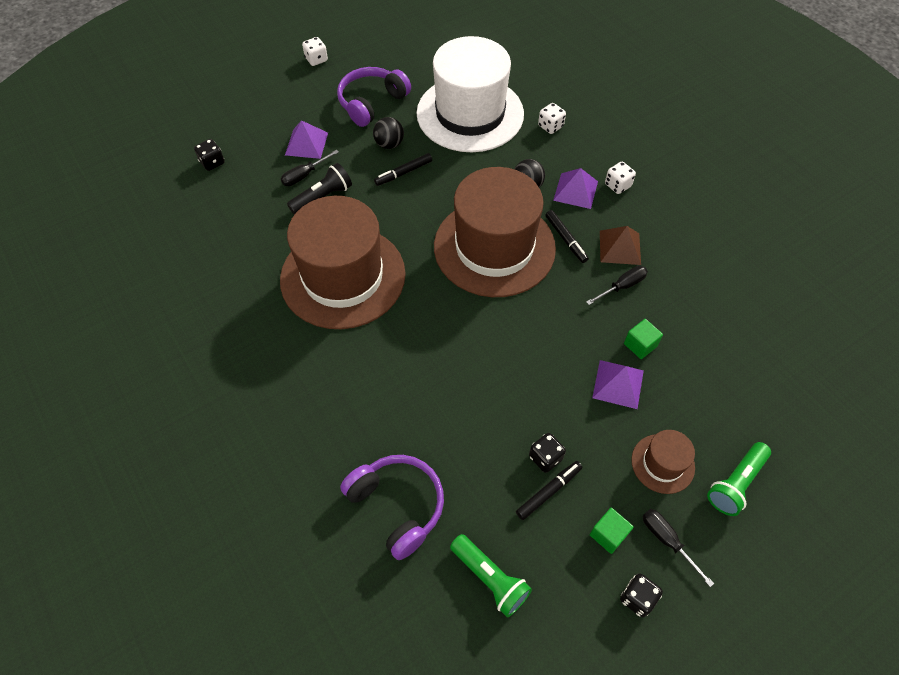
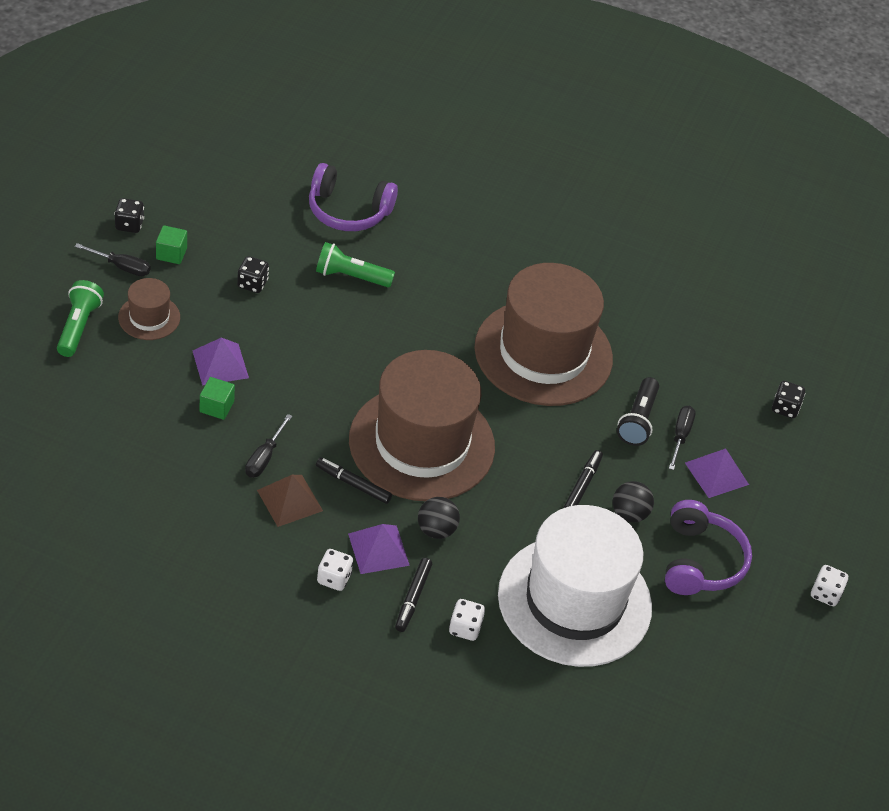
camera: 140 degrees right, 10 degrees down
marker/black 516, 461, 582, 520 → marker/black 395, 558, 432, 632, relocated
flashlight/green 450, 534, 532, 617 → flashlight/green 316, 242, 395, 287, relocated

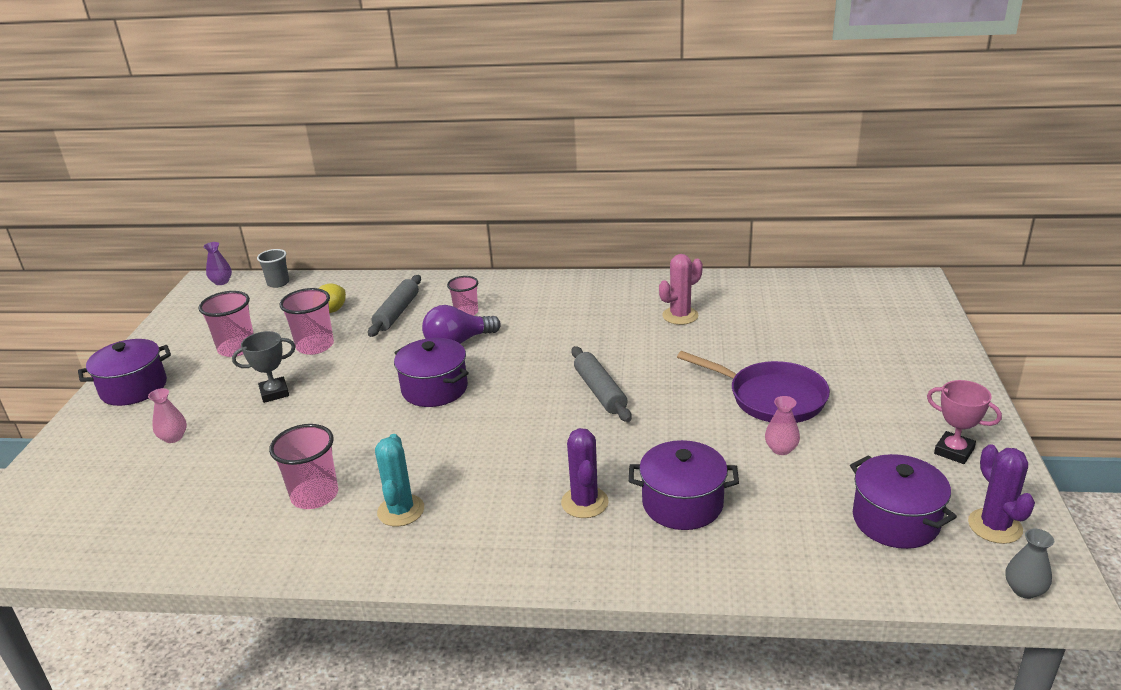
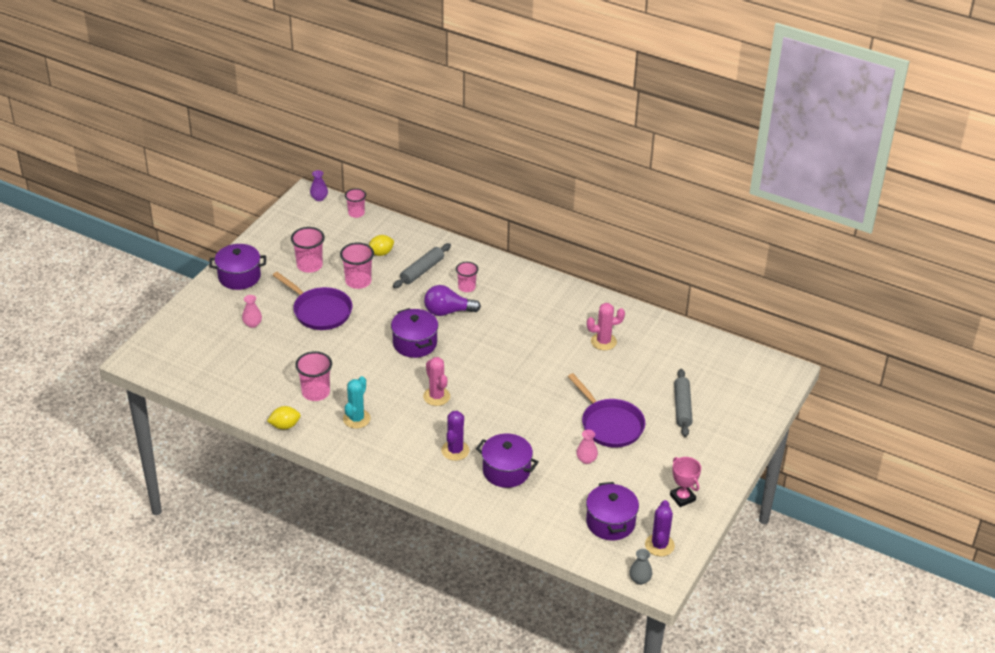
camera: 20 degrees right, 10 degrees up
cup/grey 257, 249, 289, 288 → cup/pink 345, 188, 366, 218
trophy/grey 232, 331, 296, 403 → pan/purple 273, 272, 352, 330
rolling pin/grey 571, 346, 631, 422 → rolling pin/grey 674, 369, 693, 437, relocated
- → cactus/pink 423, 357, 450, 406
- → lemon/yellow 267, 406, 301, 430

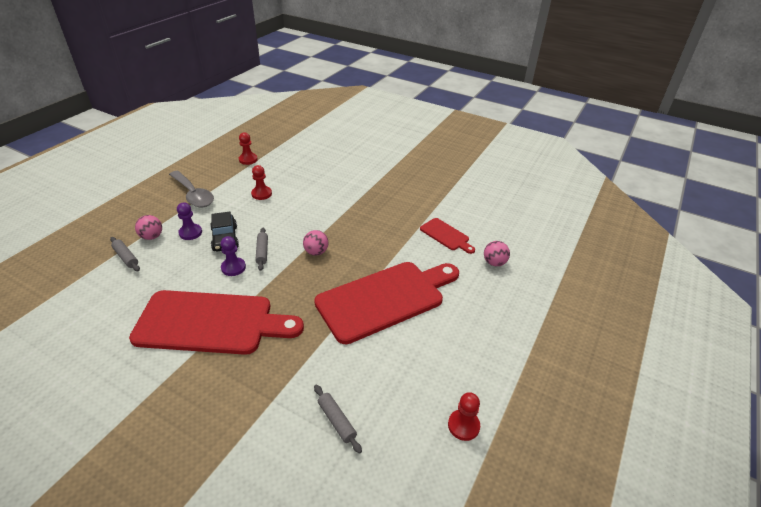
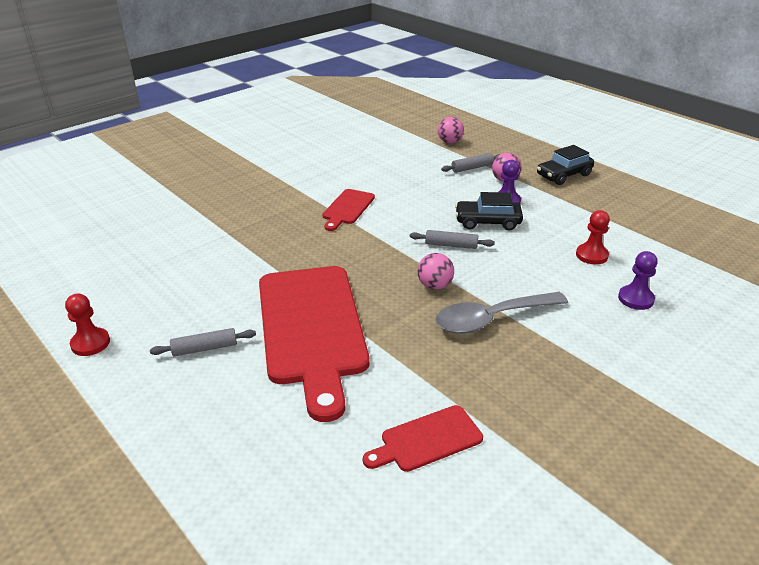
camera: 110 degrees right, 5 degrees down
pawn/red 239, 132, 258, 165 → -
spoon/grey 169, 171, 214, 207 → spoon/grey 435, 292, 568, 334, relocated
pawn/purple 220, 236, 246, 276 → pawn/purple 618, 251, 658, 310, relocated
ball/pink 484, 241, 510, 266 → ball/pink 438, 117, 464, 144, relocated
cutting board/red 129, 290, 304, 355 → cutting board/red 322, 189, 375, 231, x0.46
rolling pin/grey 314, 384, 362, 454 → rolling pin/grey 150, 328, 256, 356, relocated
- → car/black 537, 145, 594, 185

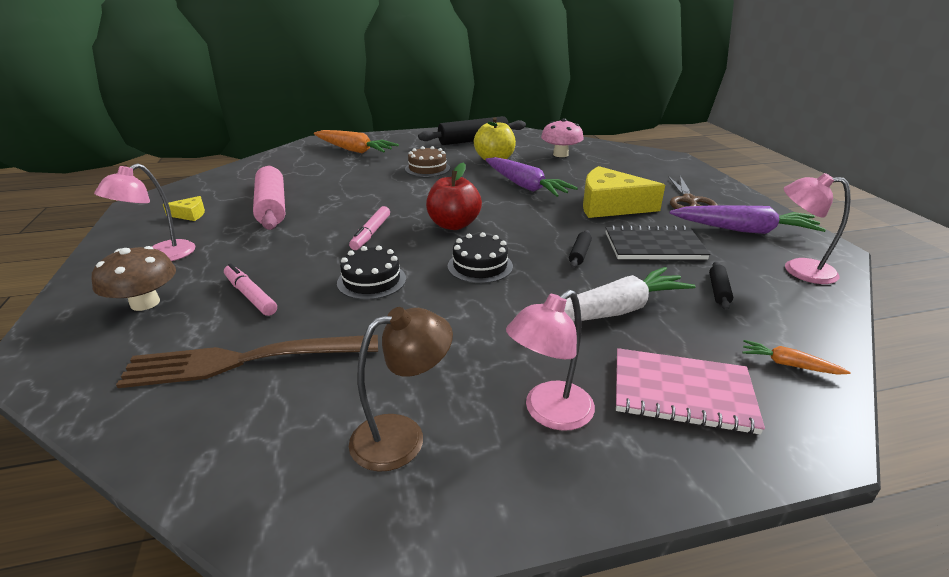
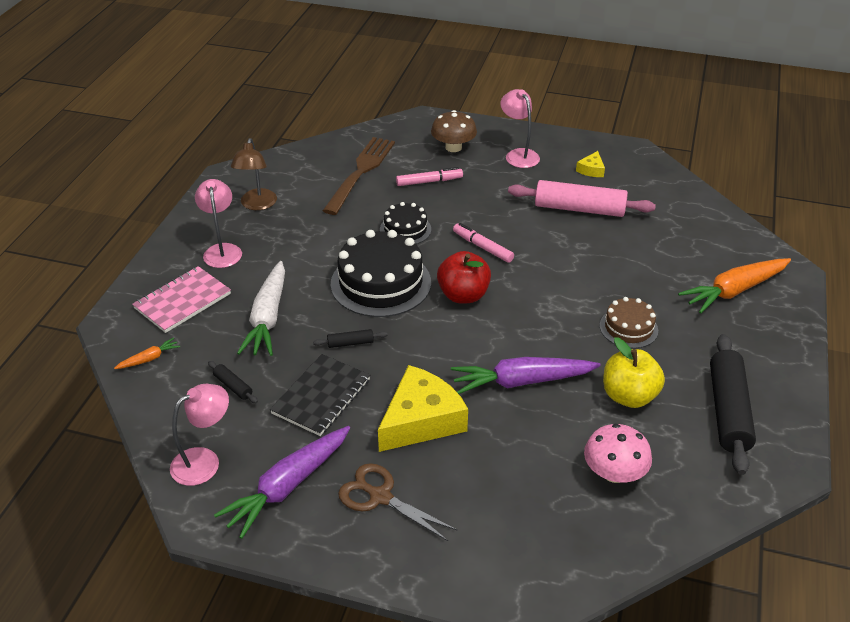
camera: 120 degrees right, 10 degrees up
rolling pin/black 569, 230, 592, 268 → rolling pin/black 313, 329, 388, 348, 60 degrees counterclockwise
cake/black 448, 232, 513, 283 → cake/black 331, 230, 431, 317, x1.82

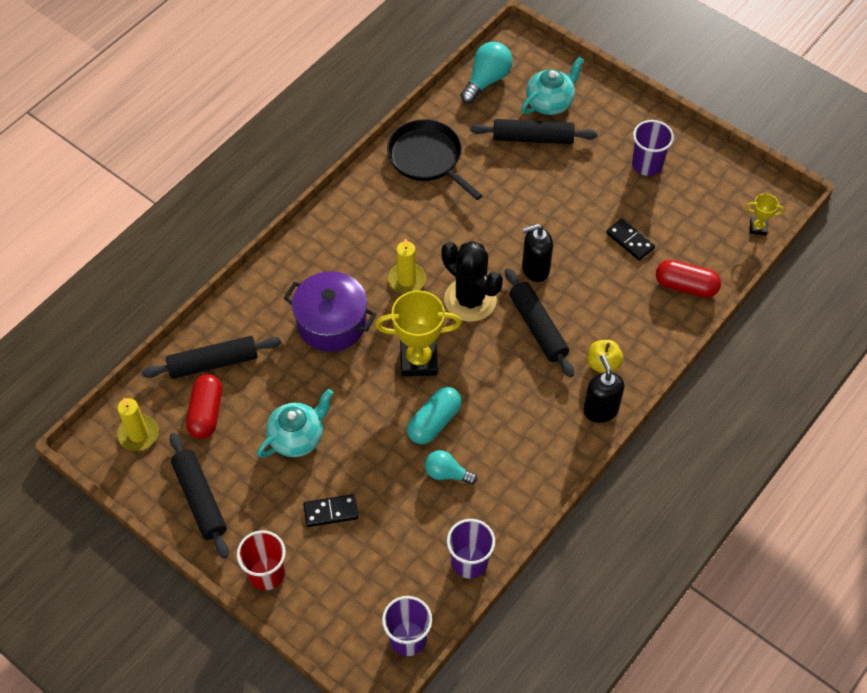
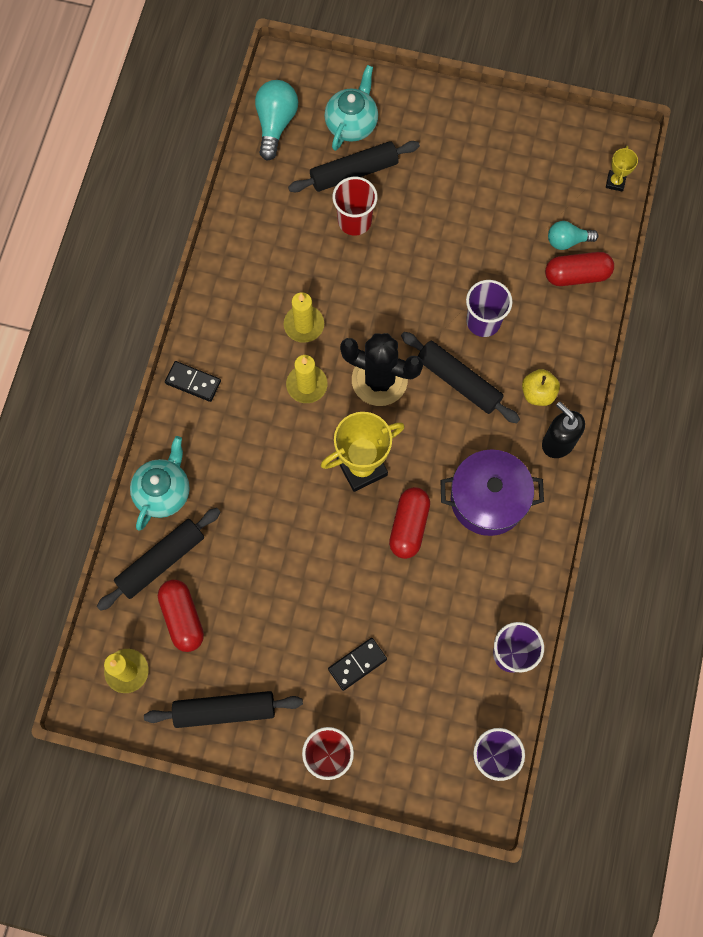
camera: 25 degrees left, 15 degrees up
pan/black 387, 119, 483, 200 → -
cup/purple 632, 120, 674, 176 → cup/purple 466, 280, 512, 337, relocated
trophy/yellow 745, 194, 785, 236 → trophy/yellow 606, 146, 638, 192, 60 degrees counterclockwise
domino/black 606, 218, 655, 260 → domino/black 165, 361, 221, 402, relocated
soap dispenser/black 522, 224, 553, 282 → -
pot/purple 284, 271, 377, 352 → pot/purple 440, 449, 544, 536, relocated
capsule/turquoise 407, 387, 462, 444 → capsule/red 389, 487, 430, 559
teapot/turquoise 257, 389, 333, 458 → teapot/turquoise 130, 436, 190, 531, relocated
rolling pin/black 169, 433, 229, 559 → rolling pin/black 144, 691, 303, 728, 45 degrees counterclockwise
light bulb/turquoise 425, 450, 477, 485 → light bulb/turquoise 548, 221, 598, 250, relocated
- → cup/red 332, 177, 377, 236
- → candle/yellow 284, 292, 324, 343

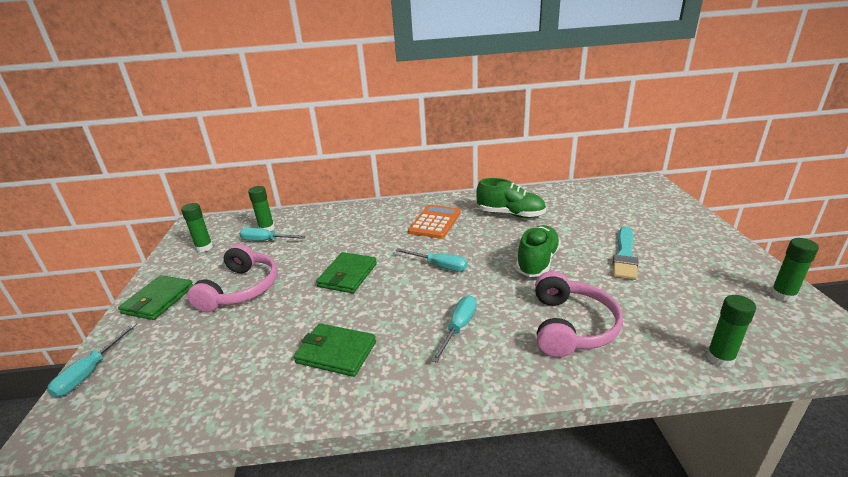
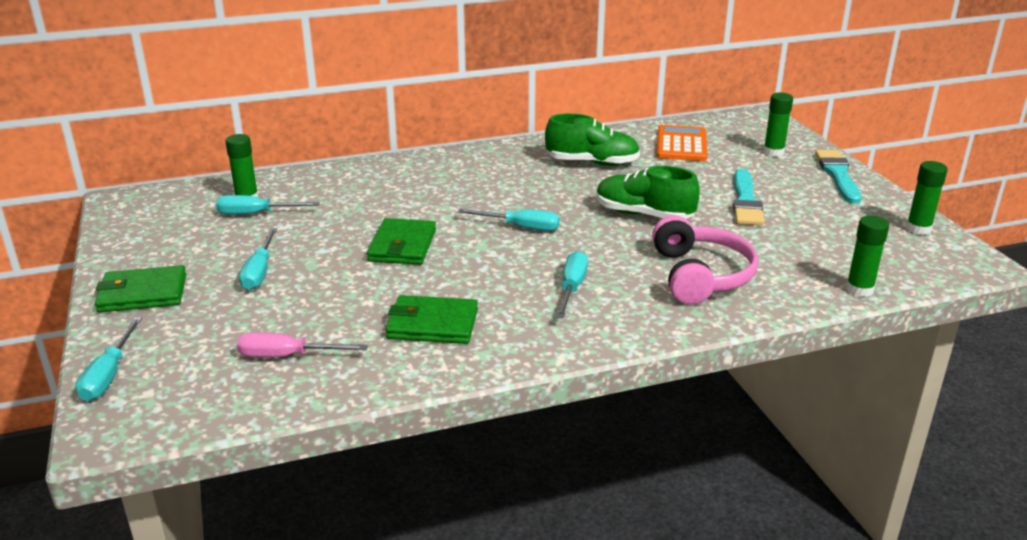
camera: 15 degrees left, 0 degrees up
glue stick/green 181, 203, 213, 252 → glue stick/green 763, 92, 793, 157, relocated
calculator/orange 408, 205, 461, 239 → calculator/orange 657, 125, 707, 161, relocated
shoe/green 516, 225, 561, 277 → shoe/green 596, 166, 700, 219, 75 degrees counterclockwise
headphones/pink 187, 244, 278, 312 → screwdriver/turquoise 239, 228, 277, 290
wallet/green 118, 275, 193, 320 → wallet/green 95, 265, 186, 313, 75 degrees clockwise
- → brush/turquoise 815, 150, 861, 204
- → screwdriver/pink 237, 332, 368, 357

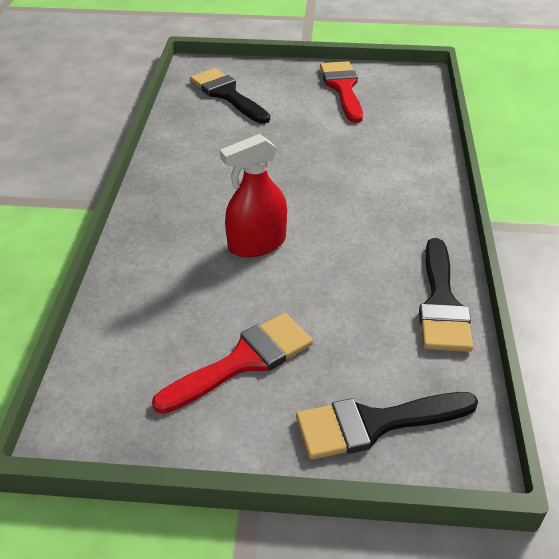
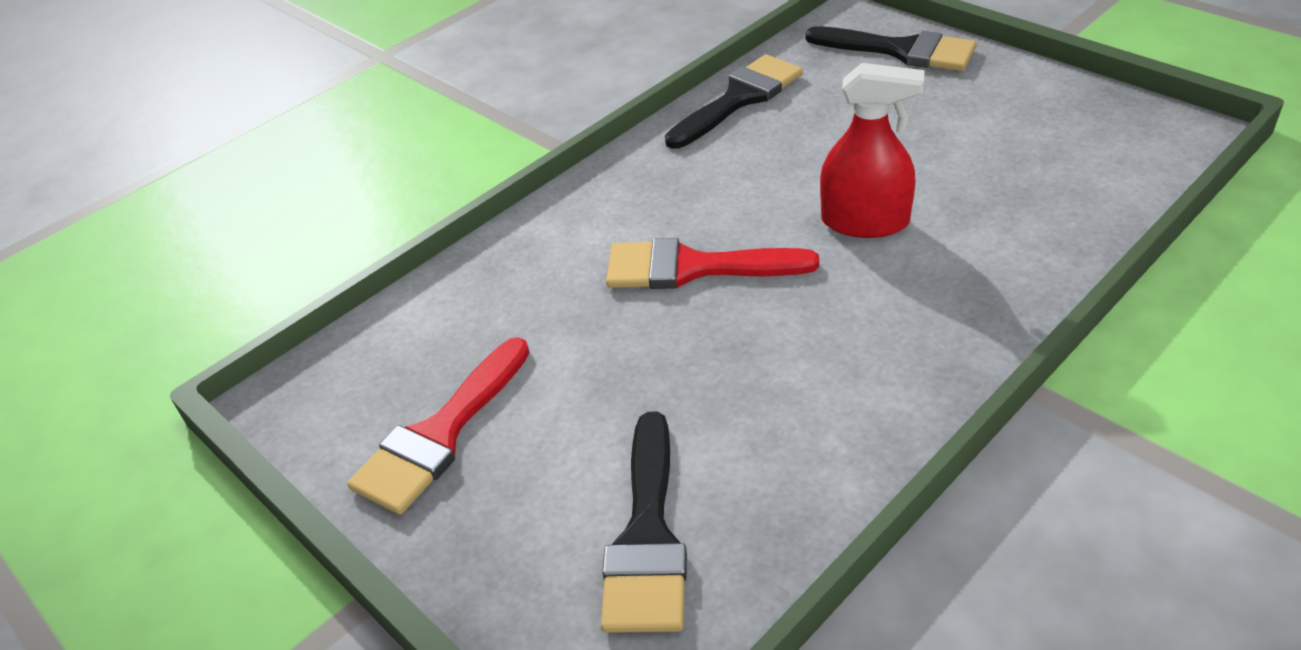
camera: 135 degrees left, 0 degrees up
brush/red 152, 313, 313, 414 → brush/red 606, 238, 819, 289, relocated

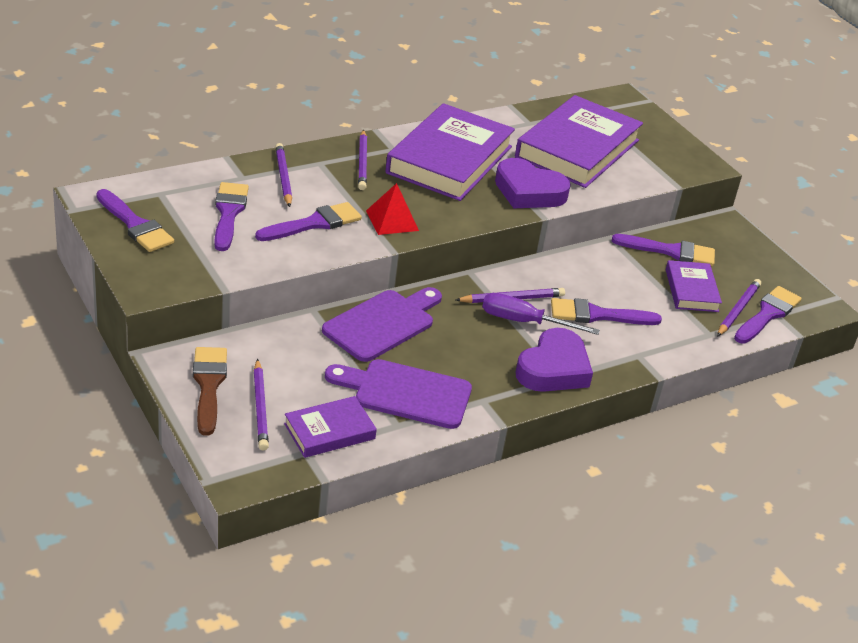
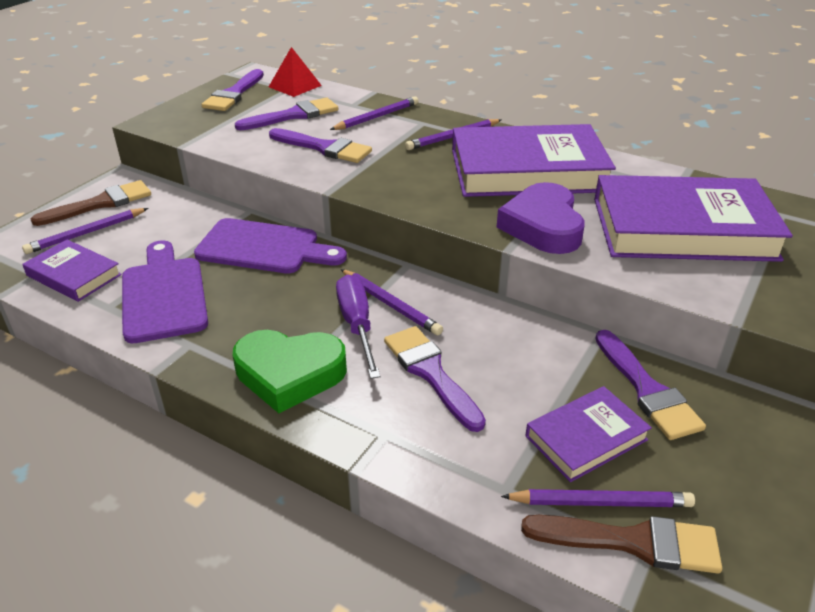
camera: 65 degrees right, 0 degrees up
pyramid/red 366, 183, 419, 235 → pyramid/red 269, 47, 322, 97, relocated
brush/purple 734, 286, 802, 344 → brush/brown 521, 515, 722, 574
heart/purple 516, 328, 593, 392 → heart/green 233, 330, 347, 413

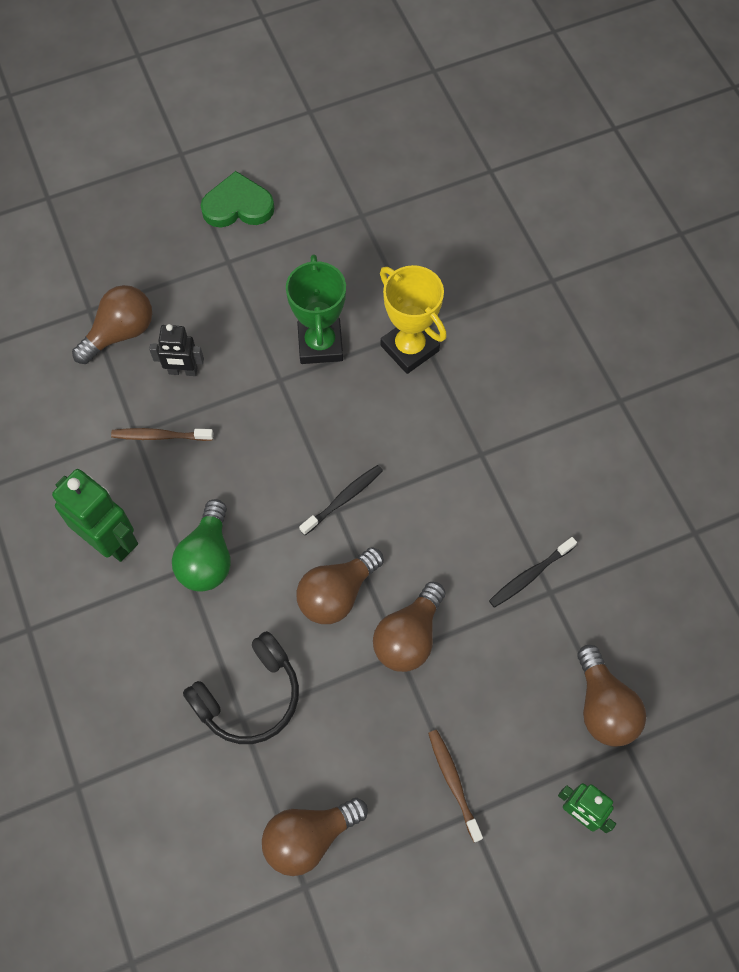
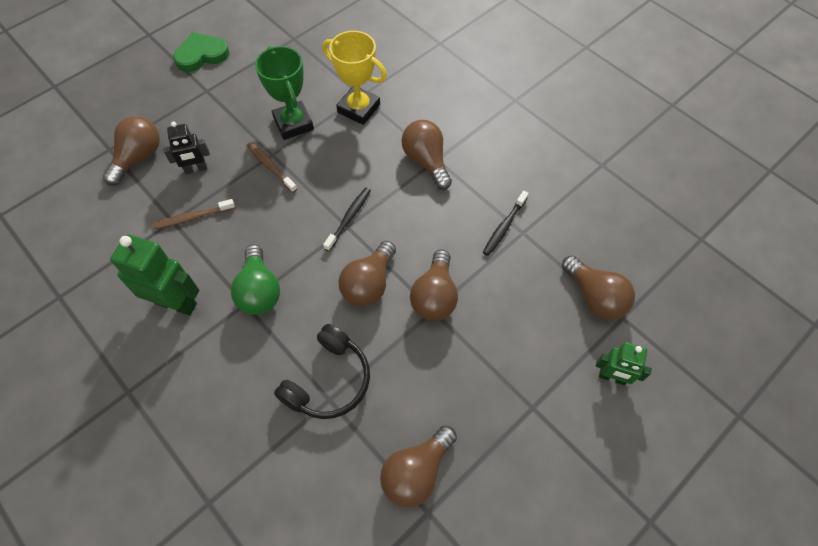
camera: 20 degrees left, 5 degrees down
toothbrush/brown 428, 730, 483, 842 → toothbrush/brown 247, 142, 297, 193, relocated
- → light bulb/brown 401, 120, 452, 190

